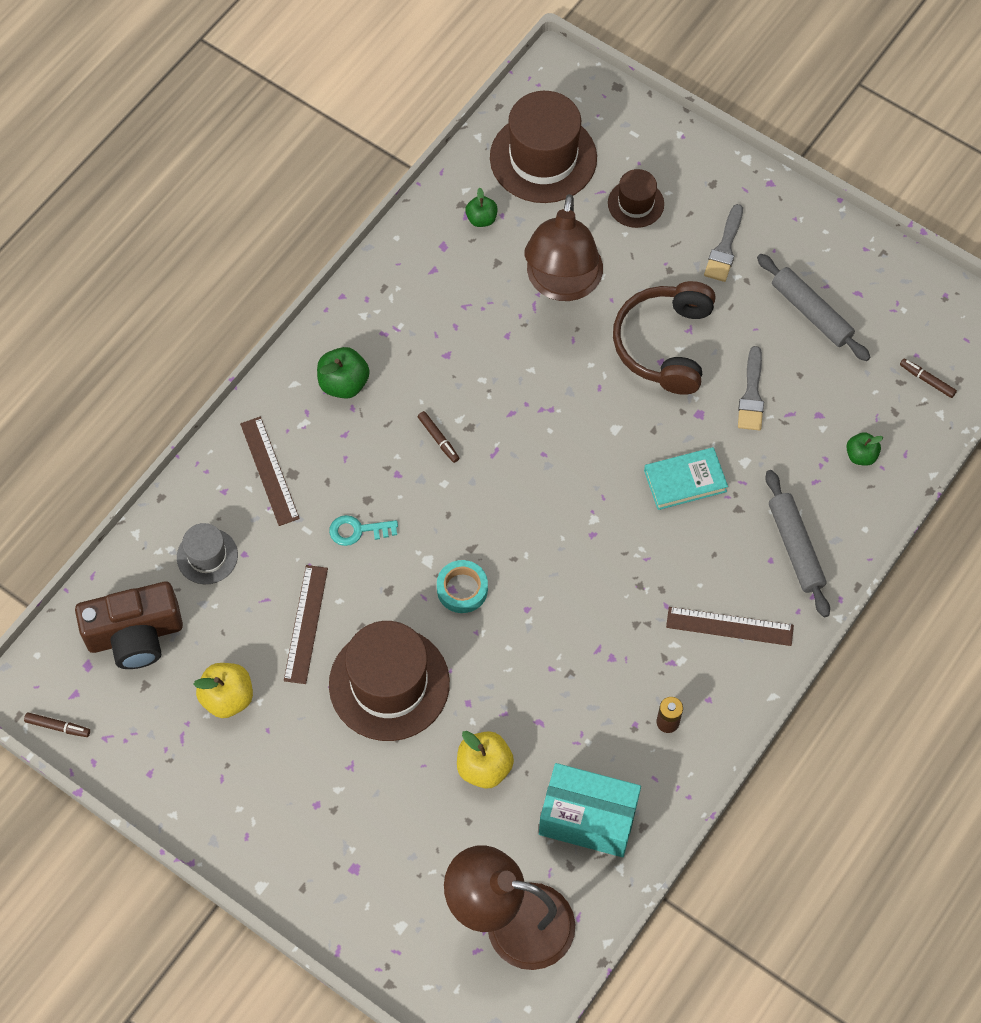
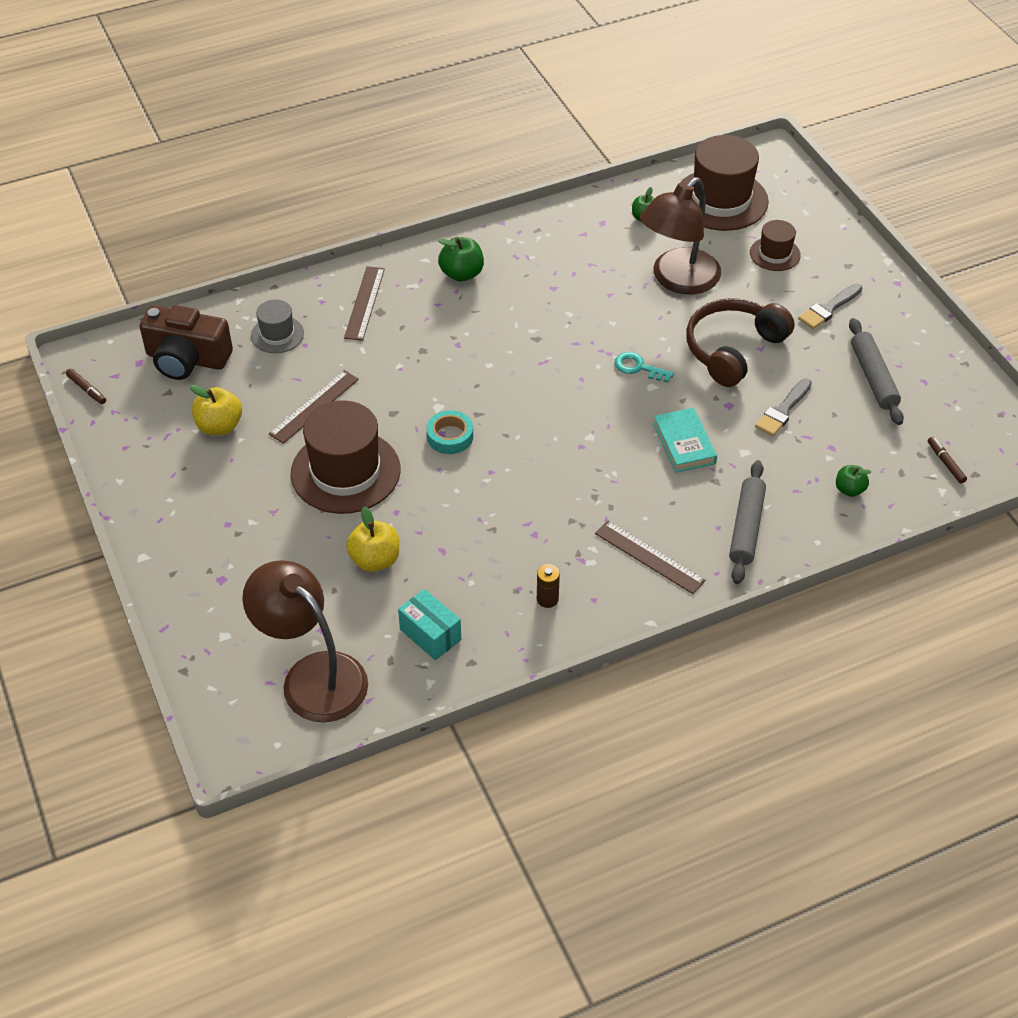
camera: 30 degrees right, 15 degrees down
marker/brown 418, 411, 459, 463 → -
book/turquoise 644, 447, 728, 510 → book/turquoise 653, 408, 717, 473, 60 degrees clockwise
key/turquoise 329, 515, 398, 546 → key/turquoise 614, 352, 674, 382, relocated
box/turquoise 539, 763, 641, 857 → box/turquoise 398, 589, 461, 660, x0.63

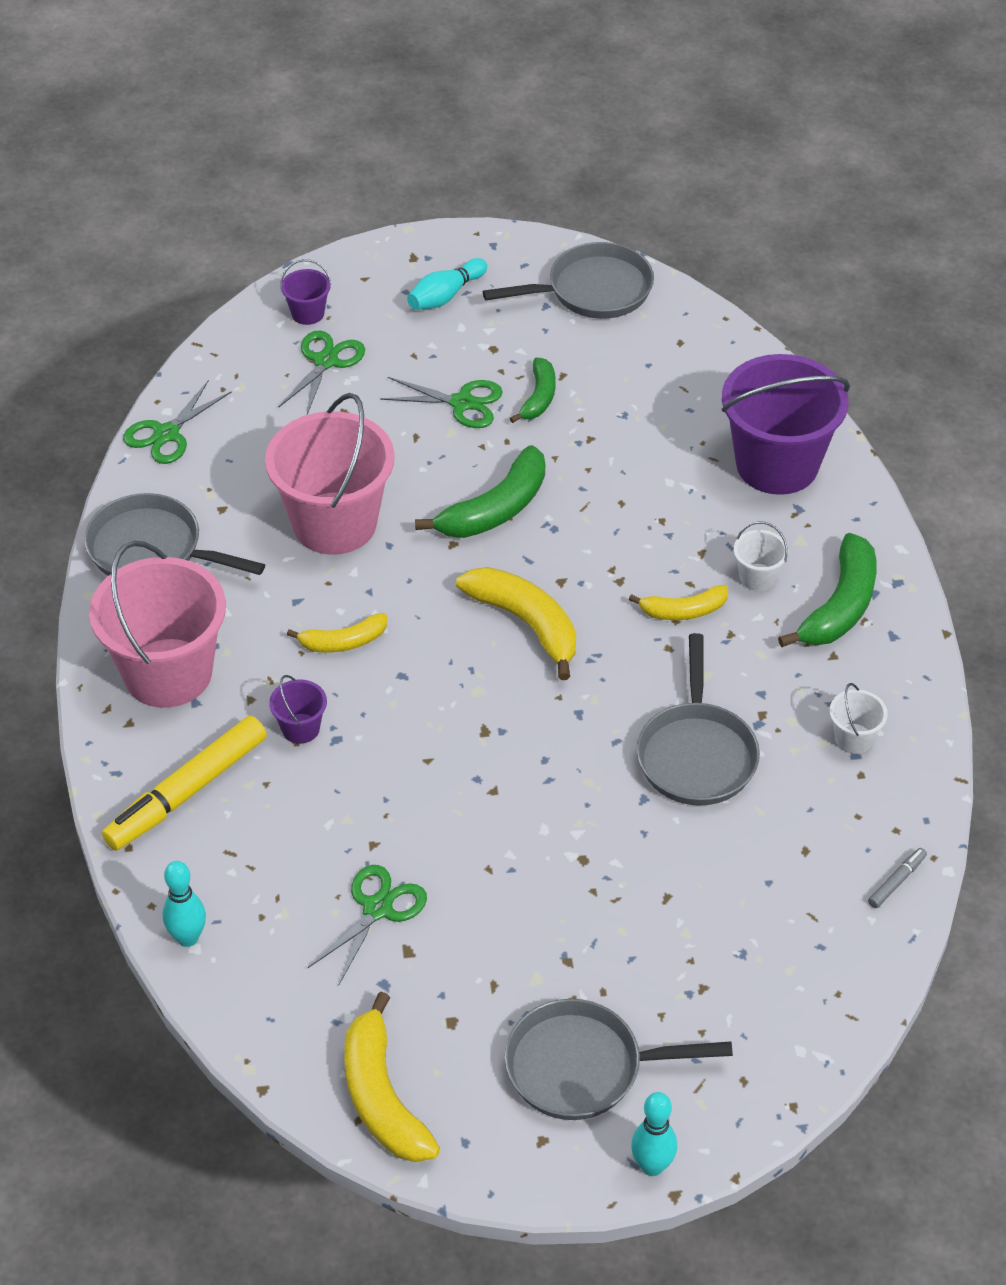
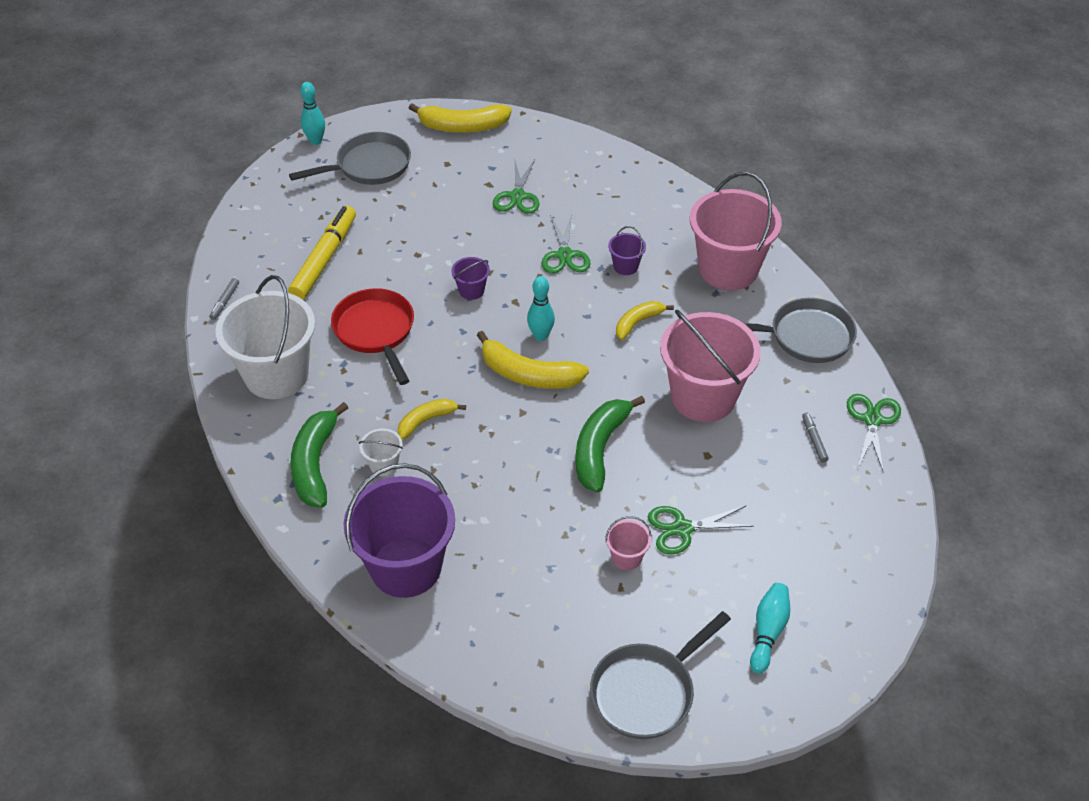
camera: 155 degrees right, 0 degrees up
bucket/purple 280, 259, 331, 325 → bucket/purple 451, 257, 490, 300, relocated
scissors/green 278, 331, 365, 414 → scissors/green 542, 214, 591, 273, relocated
banana/green 510, 358, 556, 423 → bucket/pink 605, 516, 652, 570
pan/grey 637, 633, 760, 806 → pan/red 331, 288, 414, 385
bucket/white 829, 683, 888, 754 → bucket/white 215, 275, 315, 399, x2.37
marker/yellow 102, 716, 267, 851 → marker/yellow 288, 206, 356, 300, relocated
bowling pin/turquoise 163, 861, 206, 947 → bowling pin/turquoise 527, 276, 555, 341, relocated
banana/yellow 344, 992, 440, 1162 → banana/yellow 409, 103, 512, 133, 135 degrees clockwise
- → marker/grey 802, 413, 829, 463

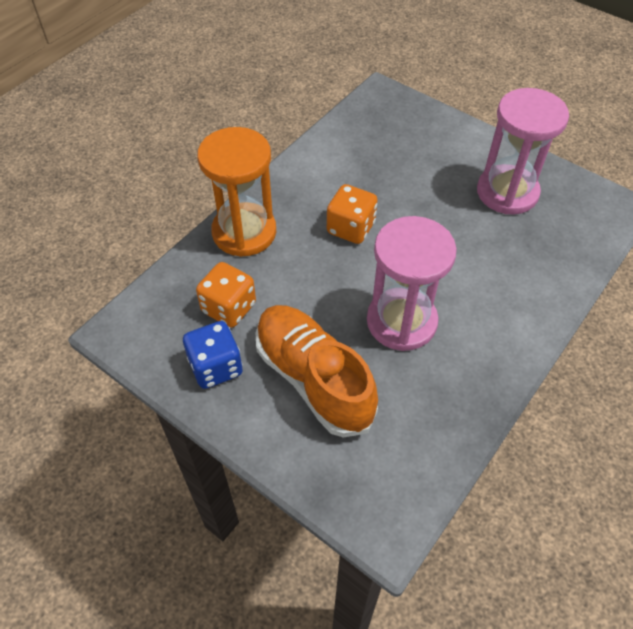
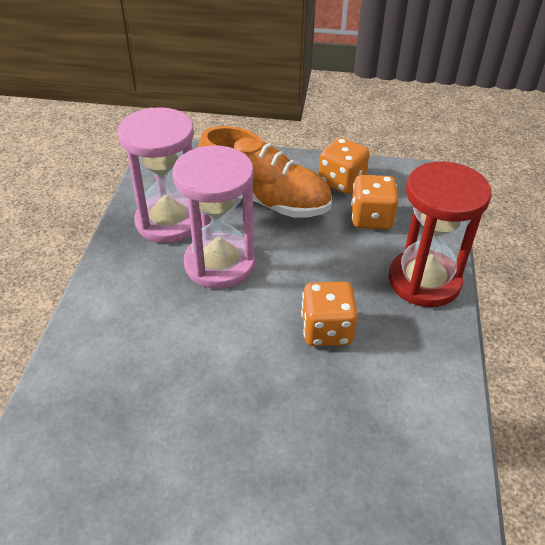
camera: 150 degrees right, 10 degrees down
hourglass/pink 477, 88, 569, 215 → hourglass/pink 118, 107, 202, 243, relocated
hourglass/orange 197, 127, 276, 257 → hourglass/red 388, 161, 492, 307
dice/blue 183, 321, 243, 389 → dice/orange 318, 138, 370, 194

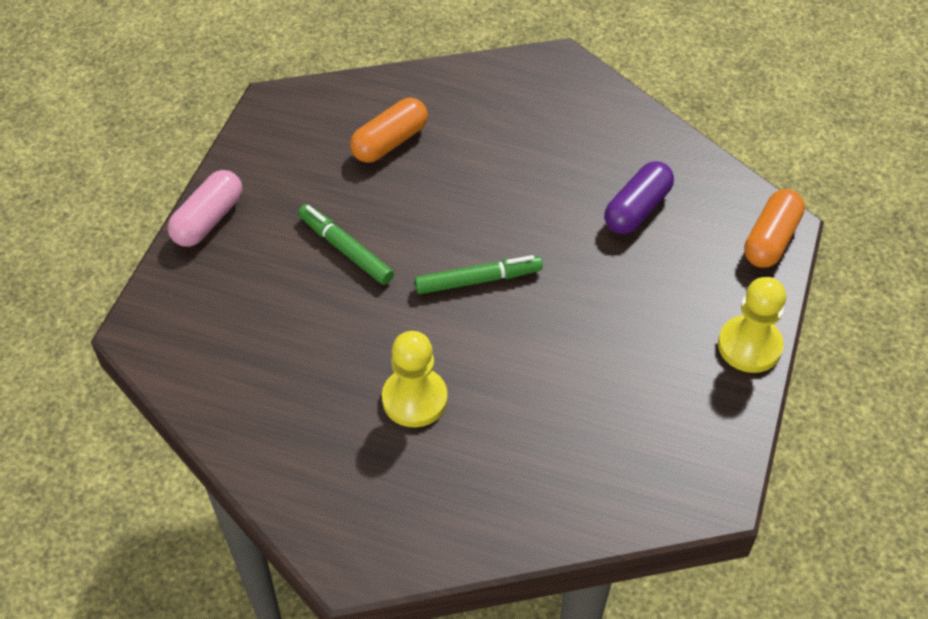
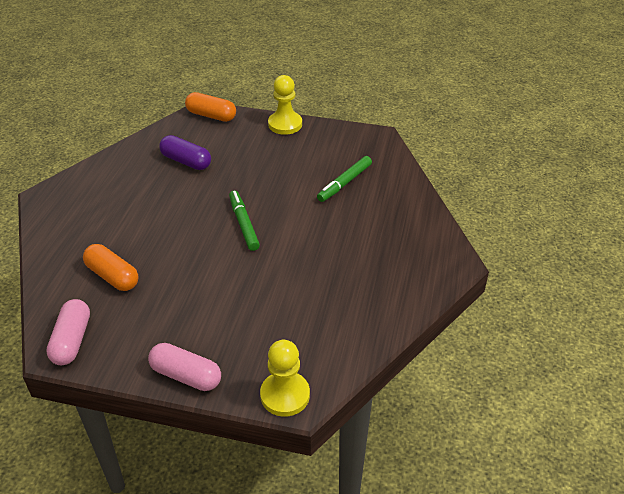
camera: 95 degrees left, 10 degrees down
marker/green 298, 204, 394, 285 → marker/green 317, 156, 372, 202, relocated
pawn/yellow 382, 331, 448, 428 → pawn/yellow 260, 340, 310, 417, relocated
- → capsule/pink 46, 299, 90, 365

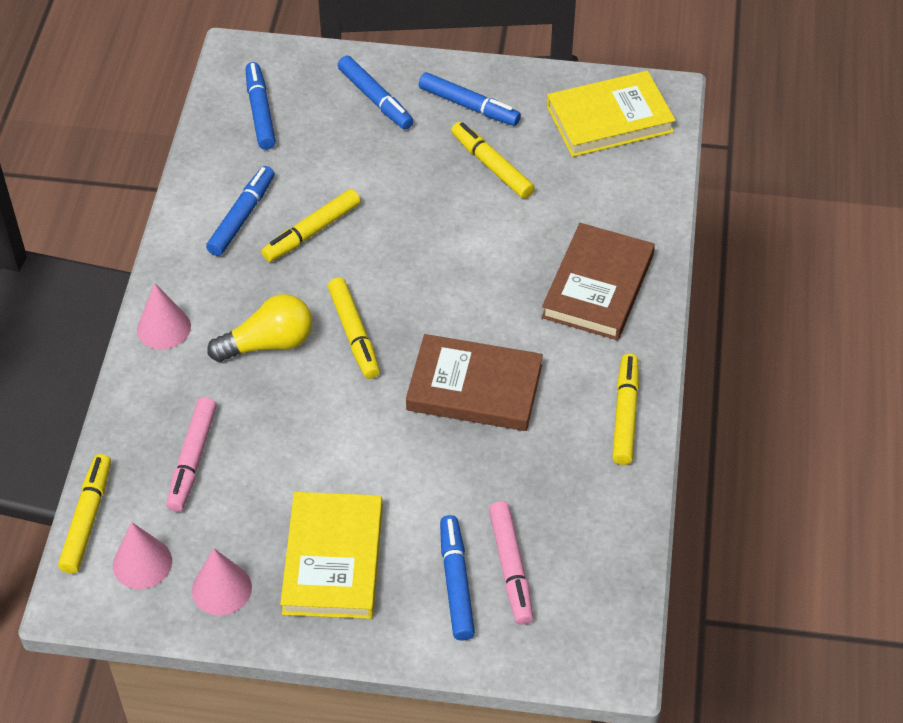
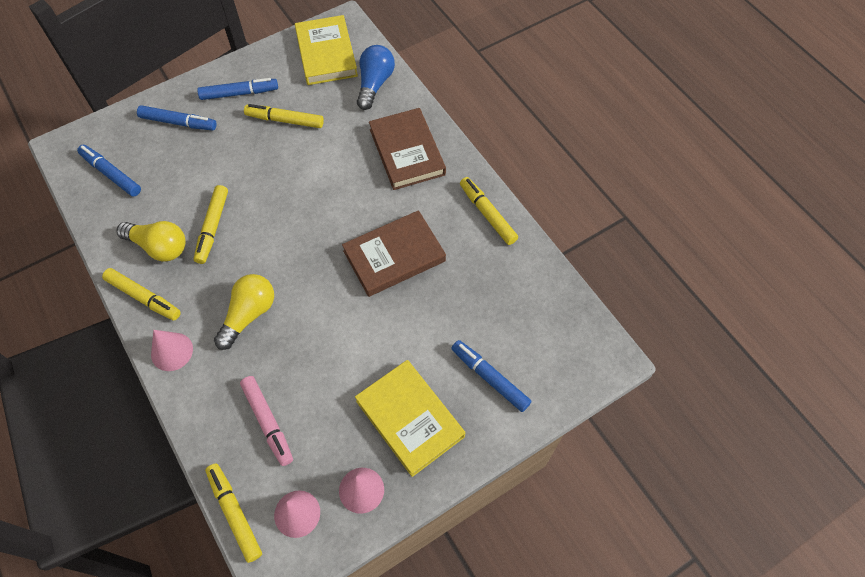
camera: 40 degrees left, 10 degrees up
book/yellow 547, 71, 676, 157 → book/yellow 295, 15, 358, 85, 45 degrees counterclockwise
marker/blue 206, 166, 274, 256 → light bulb/yellow 116, 221, 186, 262
marker/yellow 328, 278, 380, 379 → marker/yellow 102, 268, 181, 320, relocated
marker/pink 489, 501, 533, 625 → -
- → light bulb/blue 357, 45, 395, 110

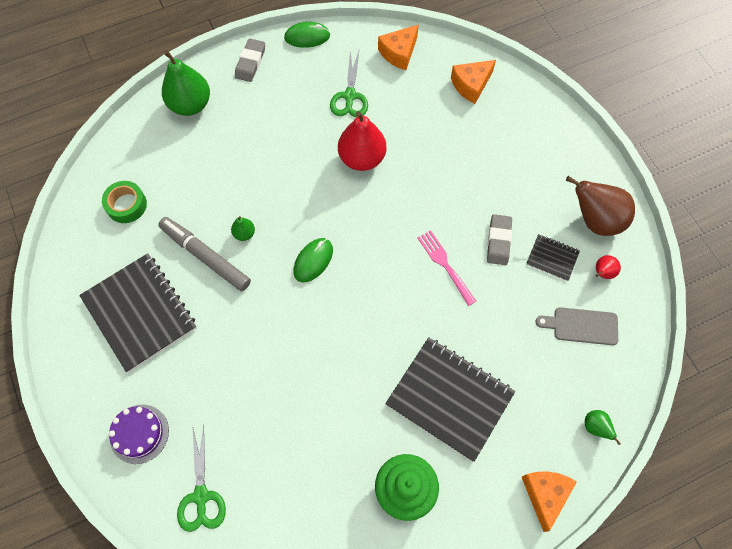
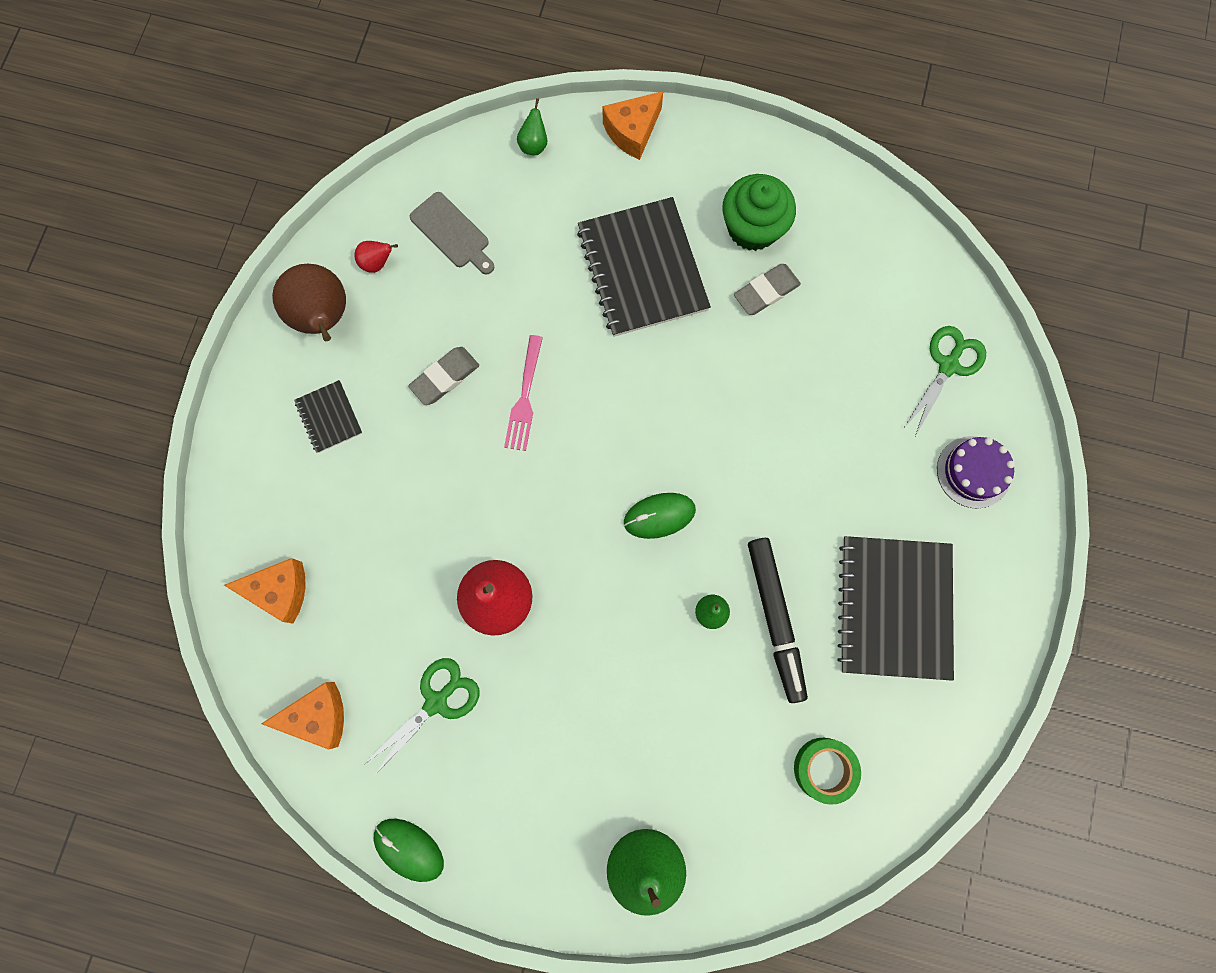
camera: 140 degrees left, 10 degrees up
eraser/grey 235, 38, 265, 82 → eraser/grey 734, 264, 801, 315, relocated
marker/grey 158, 217, 251, 291 → marker/black 748, 538, 808, 703
notebook/black 526, 234, 580, 281 → notebook/black 294, 380, 362, 453, relocated

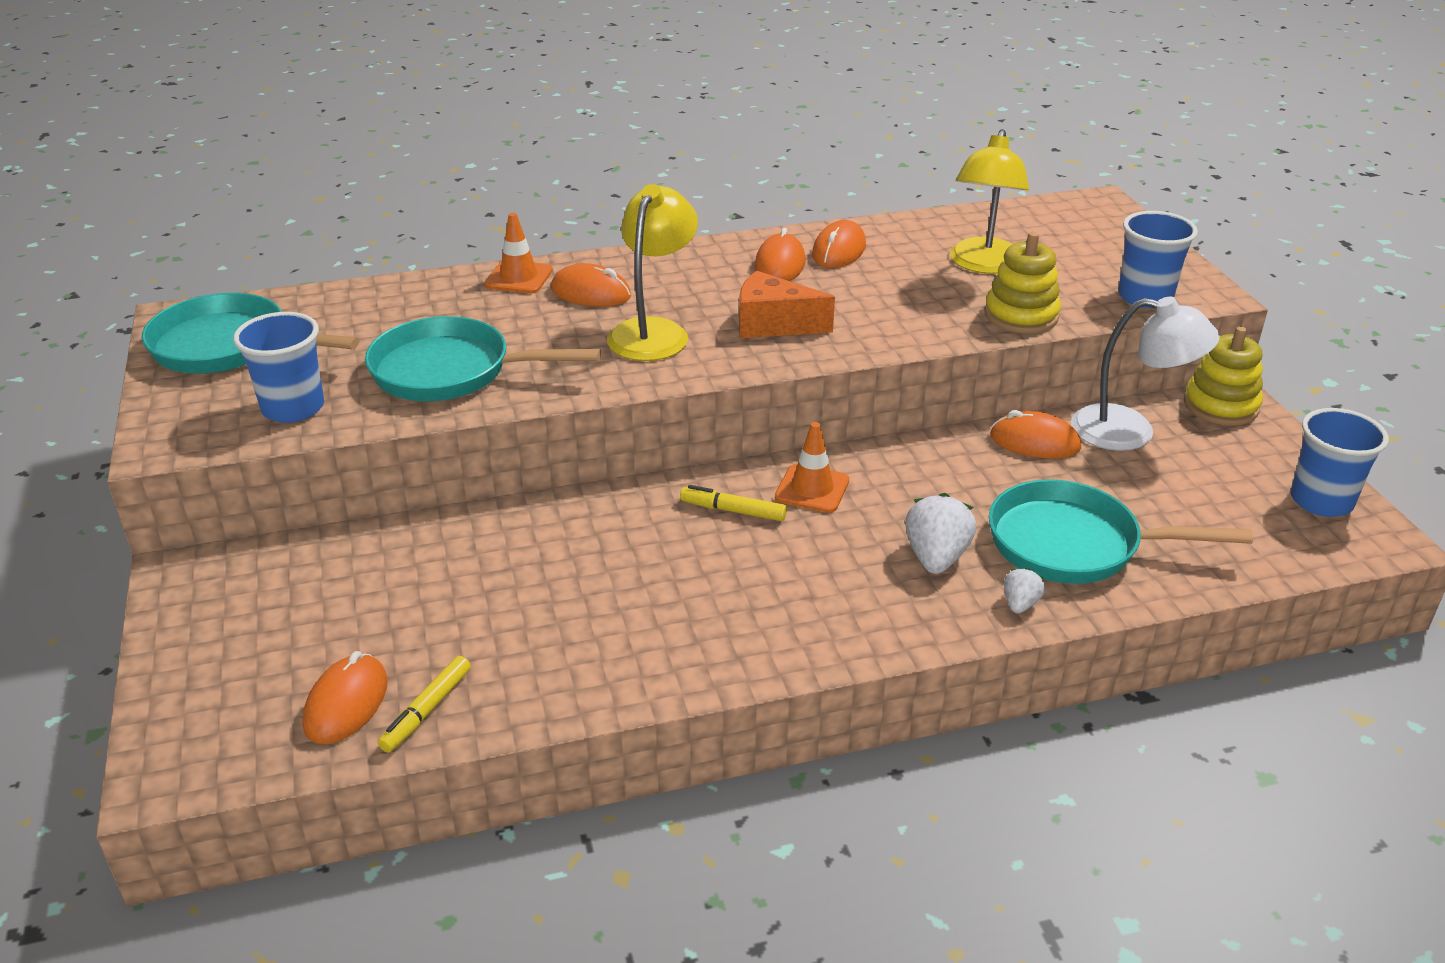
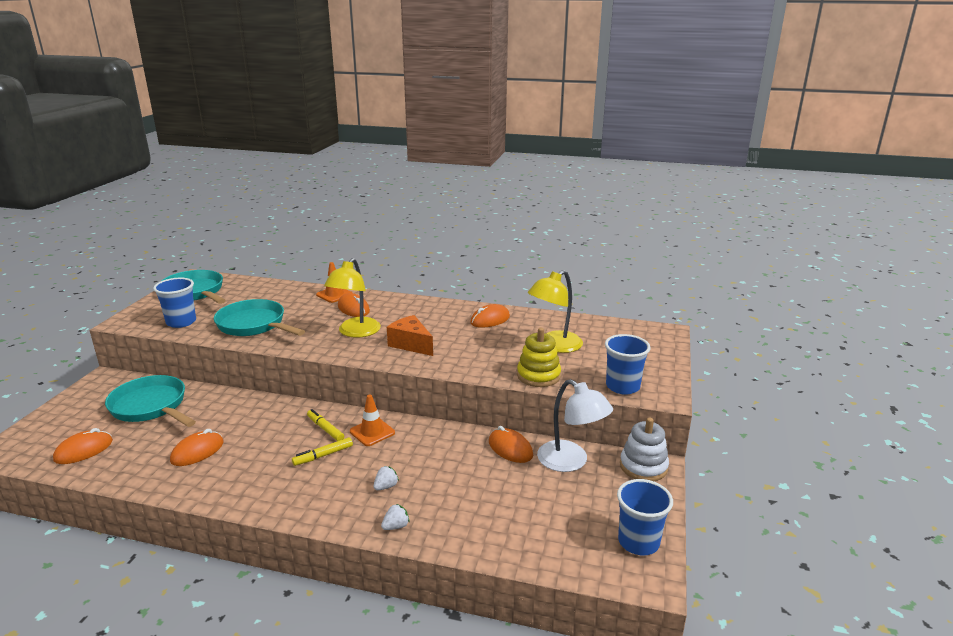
camera: 30 degrees right, 10 degrees down
lamp/yellow 607, 184, 698, 361 → lamp/yellow 324, 258, 381, 338, 150 degrees clockwise
mouse/orange 755, 228, 806, 281 → mouse/orange 170, 429, 224, 466, relocated
stacking toy/yellow 1184, 327, 1263, 426 → stacking toy/white 620, 417, 669, 481
pan/turquoise 989, 479, 1253, 584 → pan/turquoise 105, 375, 196, 427, relocated
strawberry/white 905, 493, 976, 574 → strawberry/white 373, 466, 399, 490, x0.56
marker/yellow 378, 656, 471, 752 → marker/yellow 292, 437, 353, 466, relocated

